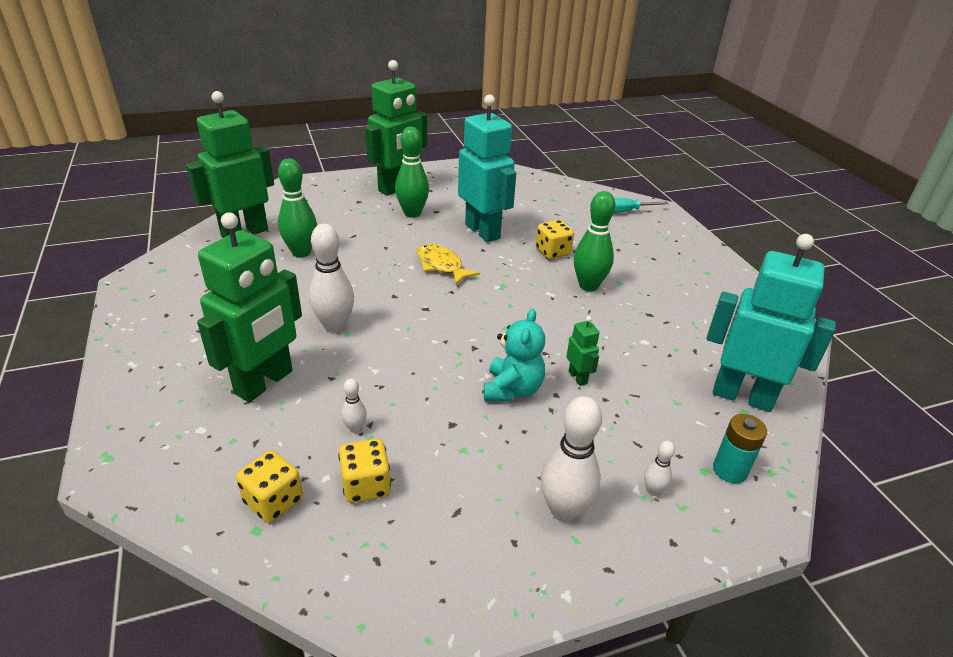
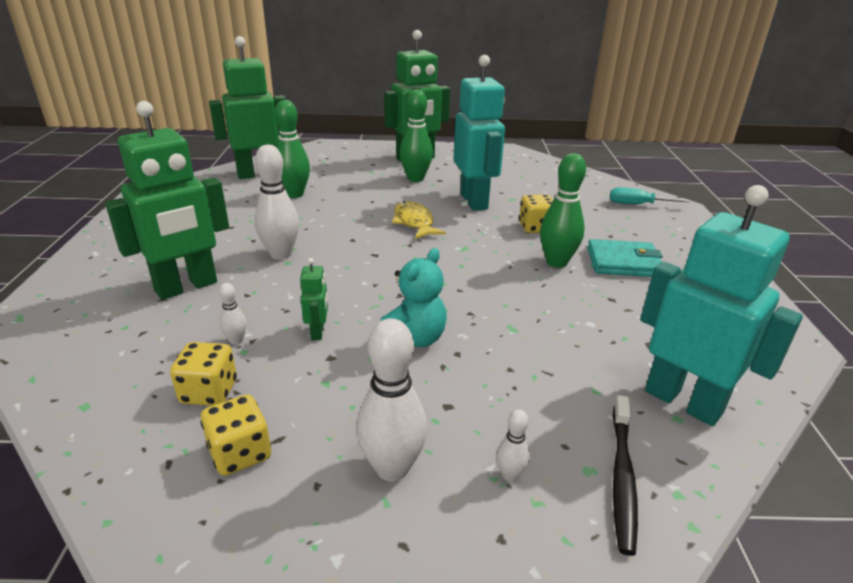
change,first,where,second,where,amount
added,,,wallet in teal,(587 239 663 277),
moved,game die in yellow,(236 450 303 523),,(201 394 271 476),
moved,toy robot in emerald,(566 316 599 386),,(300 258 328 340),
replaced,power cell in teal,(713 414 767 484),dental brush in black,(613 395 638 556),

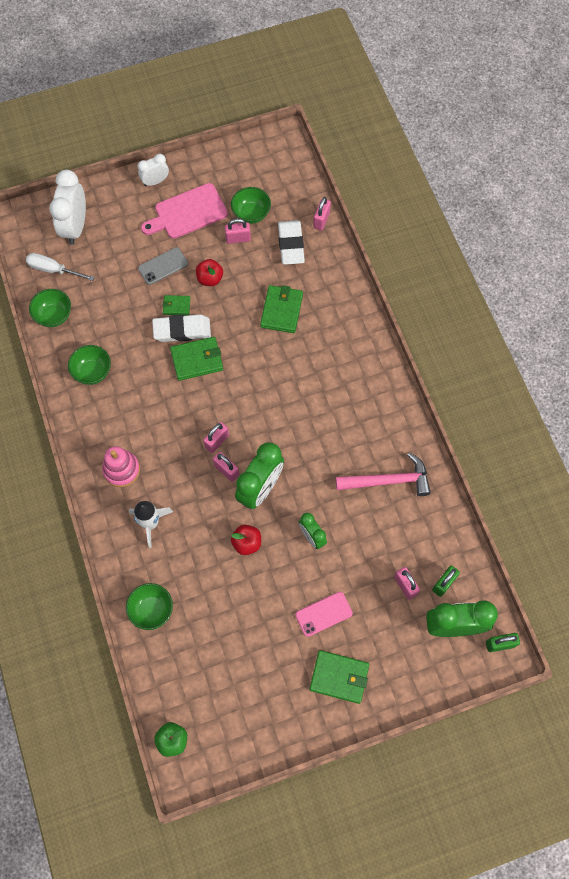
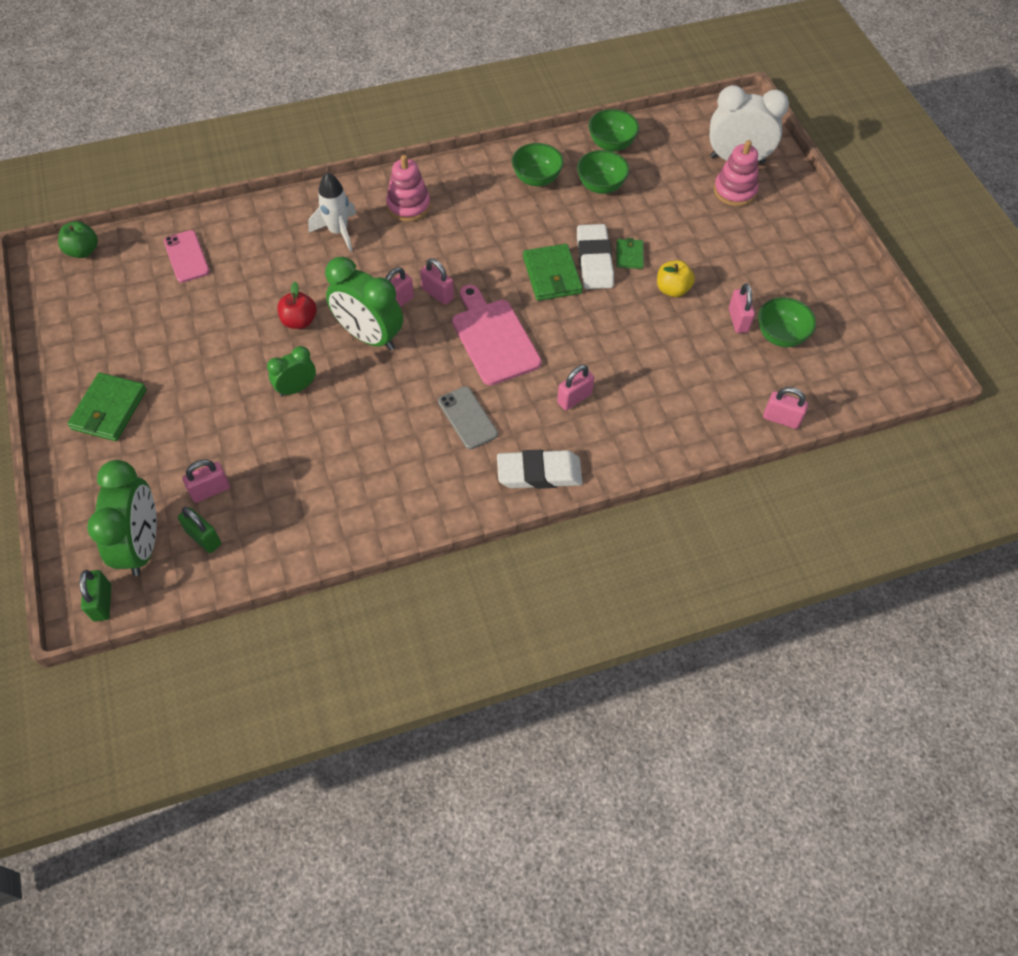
change,first,where,second,where,amount
removed,hand screwdriver in white,(26 253 95 281),,,
removed,clock in white,(138 154 169 186),,,
removed,wallet in emerald,(260 285 303 333),,,
removed,carpenter's hammer in rose-pink,(336 453 431 496),,,
added,,,small lock in rose-pink,(557 365 595 410),
added,,,stacking rings in rose-pink,(714 140 759 206),
moved,deep dish in emerald,(126 583 173 630),,(577 150 629 194),
moved,smartphone in gray,(138 247 188 285),,(438 386 498 450),
moved,cutting board in rose-pink,(141 183 228 239),,(452 284 541 385),
moved,gum eraser in white,(278 220 305 265),,(497 450 583 489),
moved,smartphone in rose-pink,(295 592 353 637),,(164 230 210 283),
recoloured,apple in scarlet,(196 259 223 286),apple in yellow,(657 260 695 297),

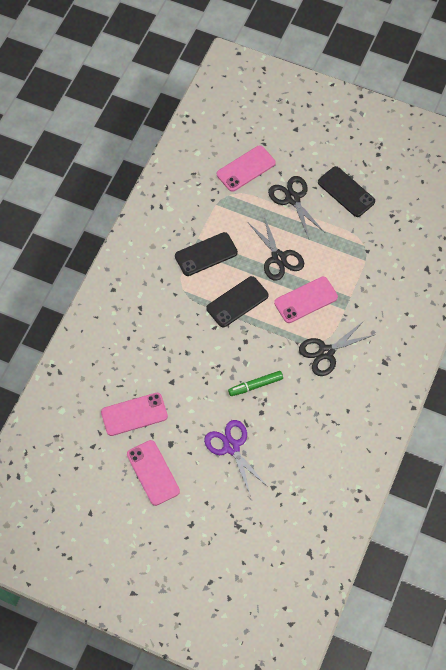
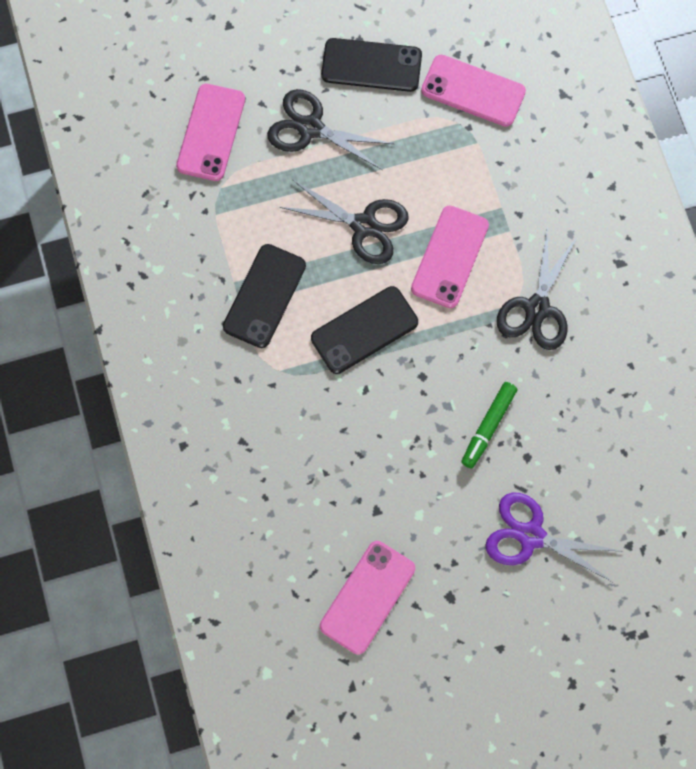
change,first,where,second,where,amount
moved,smartphone in rose-pink,(127 440 180 506),,(421 55 526 127),
turned,smartphone in black,(206 276 269 327),,(311 286 418 374),45 degrees clockwise

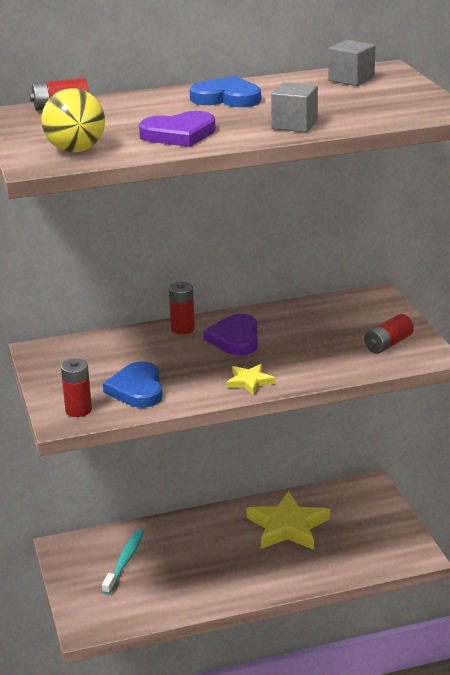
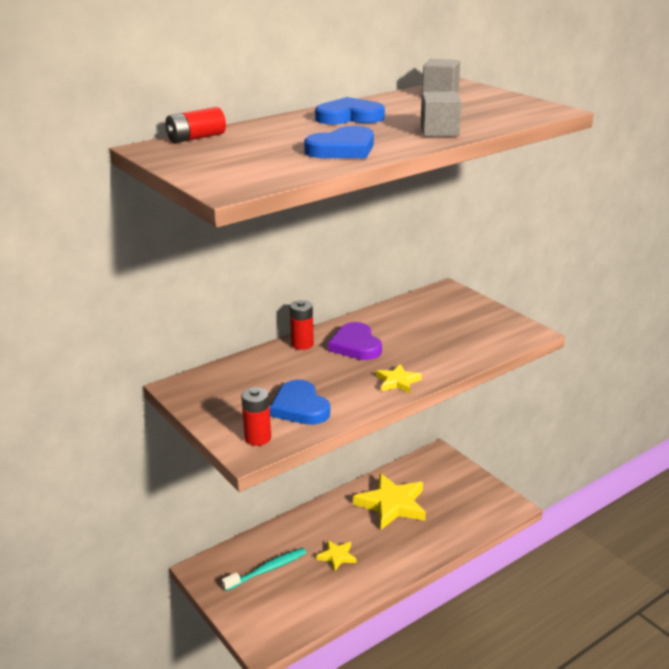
change,first,where,second,where,amount
removed,play ball in yellow,(41 88 105 152),,,
removed,power cell in scarlet,(364 314 414 354),,,
added,,,star shape in yellow,(316 540 356 572),
recoloured,heart shape in violet,(139 111 216 147),heart shape in royal blue,(304 126 374 158),
turned,dental brush in teal,(102 529 144 595),,(222 548 306 591),60 degrees clockwise

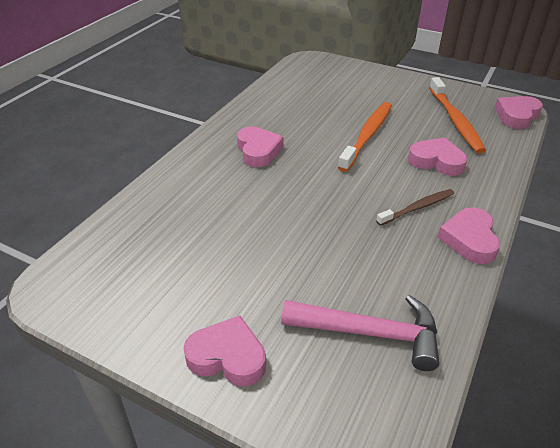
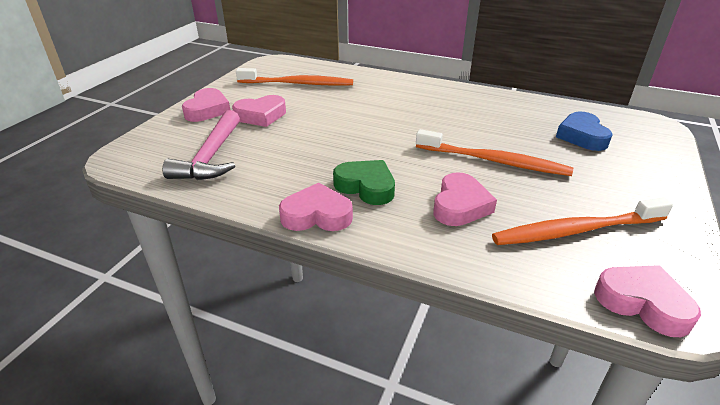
change,first,where,second,where,amount
added,,,dental brush in bright orange,(236 68 353 86),
added,,,heart shape in royal blue,(556 111 613 151),
moved,heart shape in rose-pink,(237 126 283 167),,(232 95 286 127),
replaced,dental brush in brown,(376 189 454 226),heart shape in emerald,(333 160 395 205),

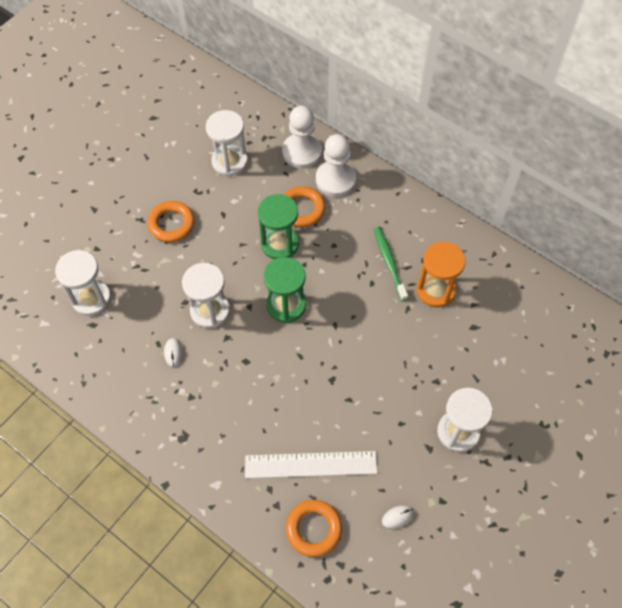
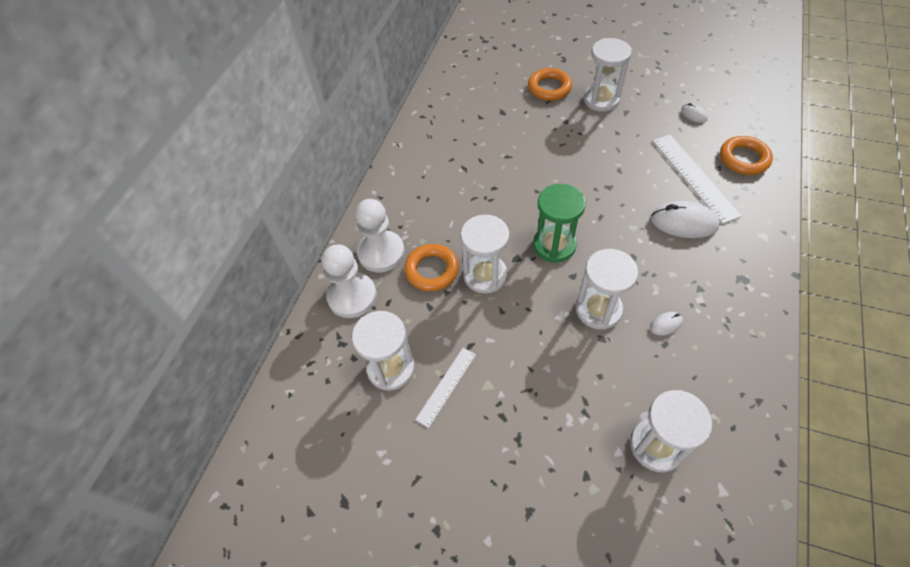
change,first,where,second,where,amount
removed,dental brush in emerald,(374 227 408 301),,,
removed,sand timer in bright orange,(417 242 466 308),,,
added,,,ruler in white,(415 348 476 428),
added,,,PC mouse in white,(651 201 720 238),
moved,hoop in bright orange,(147 201 195 242),,(528 68 572 101),
recoloured,sand timer in emerald,(258 194 299 259),sand timer in white,(461 214 509 294),

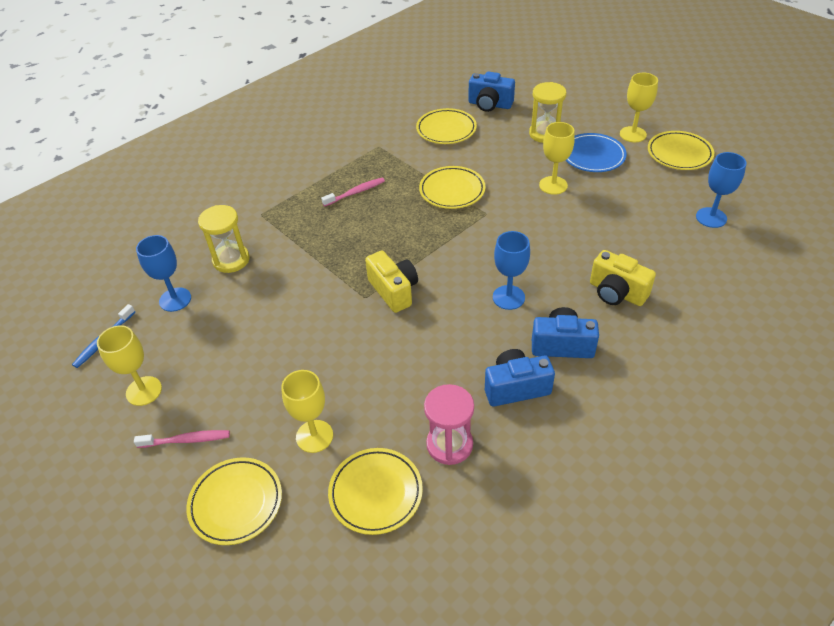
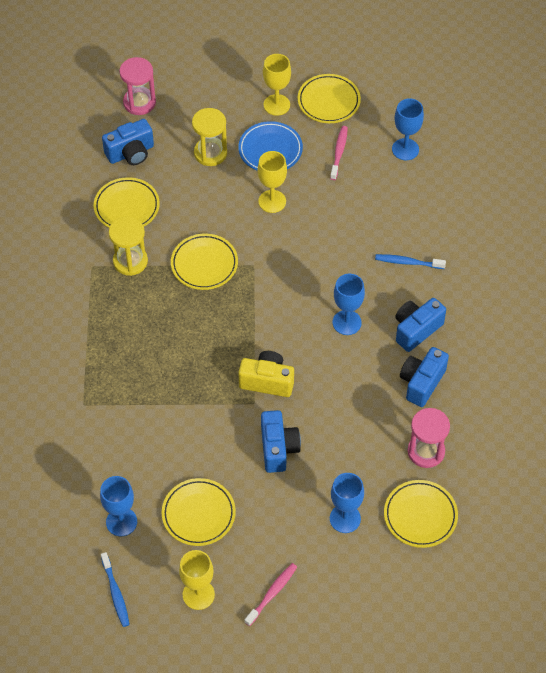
change,first,where,second,where,amount
added,,,sand timer in rose-pink,(119 57 156 115),
added,,,photo camera in royal blue,(261 410 301 473),
moved,plate in yellow,(186 457 282 545),,(162 478 236 546),
moved,sand timer in yellow,(198 205 250 273),,(109 217 148 276),
moved,dental brush in rose-pink,(321 178 385 206),,(330 126 348 180),
replaced,photo camera in yellow,(590 250 656 306),dental brush in royal blue,(375 254 446 269),
recoloured,goblet in yellow,(281 370 333 453),goblet in royal blue,(330 473 364 533),

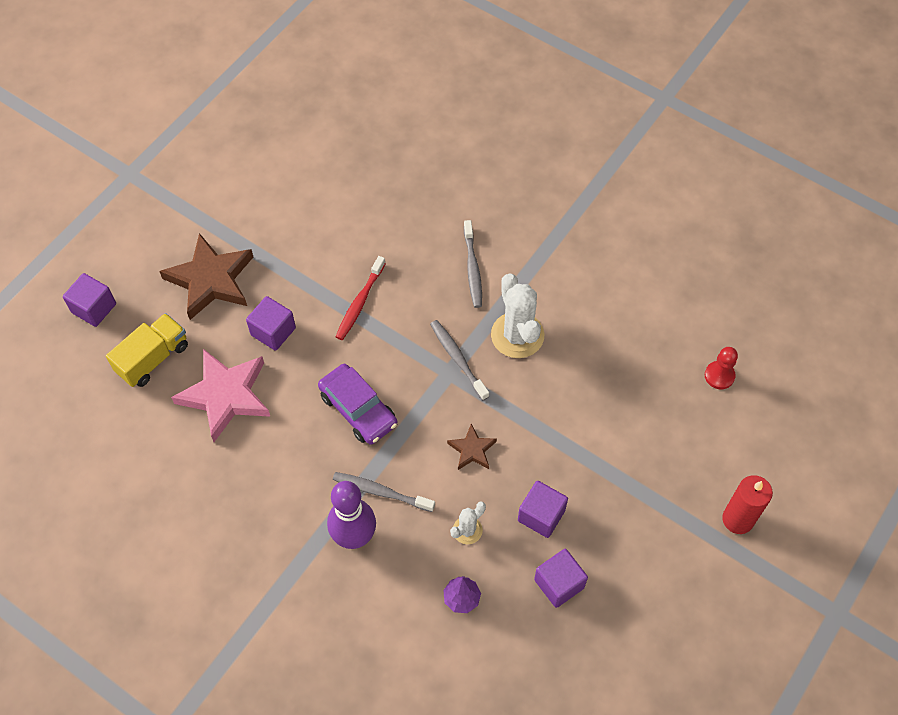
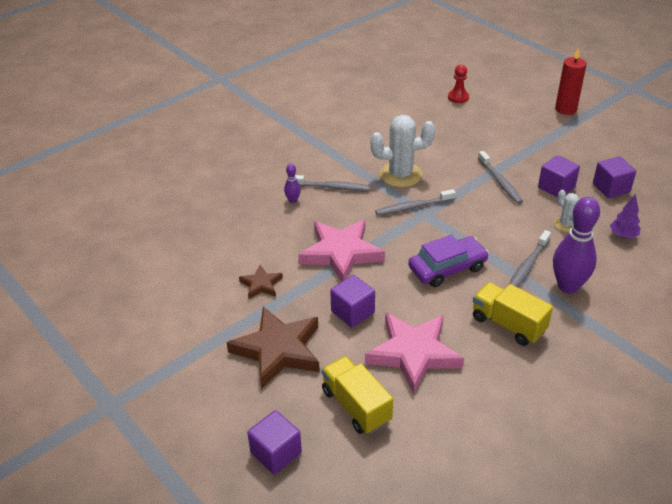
change,first,where,second,where,amount
added,,,skittle in violet,(284 164 301 203),
added,,,toy truck in yellow,(473 282 553 346),
added,,,dental brush in gray,(478 151 523 204),
moved,star shape in brown,(447 424 497 470),,(239 265 283 299),
replaced,dental brush in scarlet,(336 256 386 340),star shape in rose-pink,(298 219 385 282),

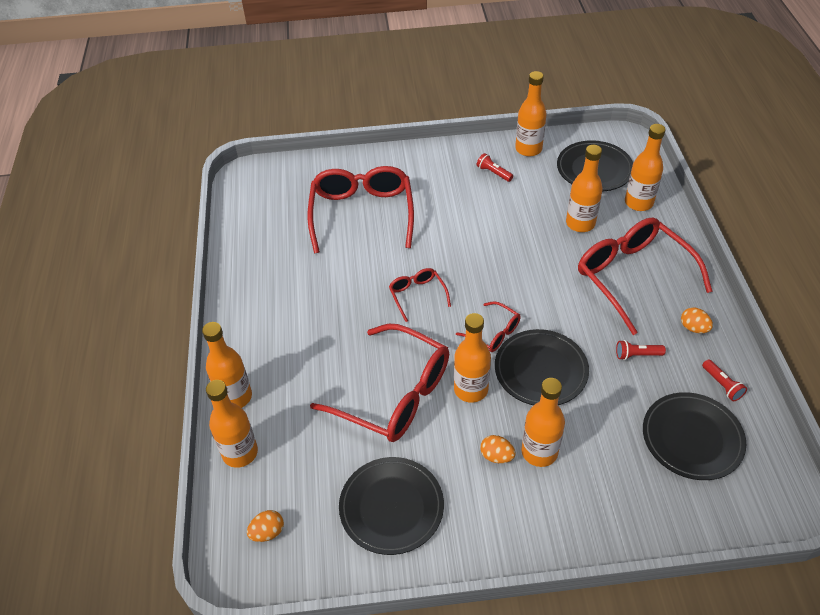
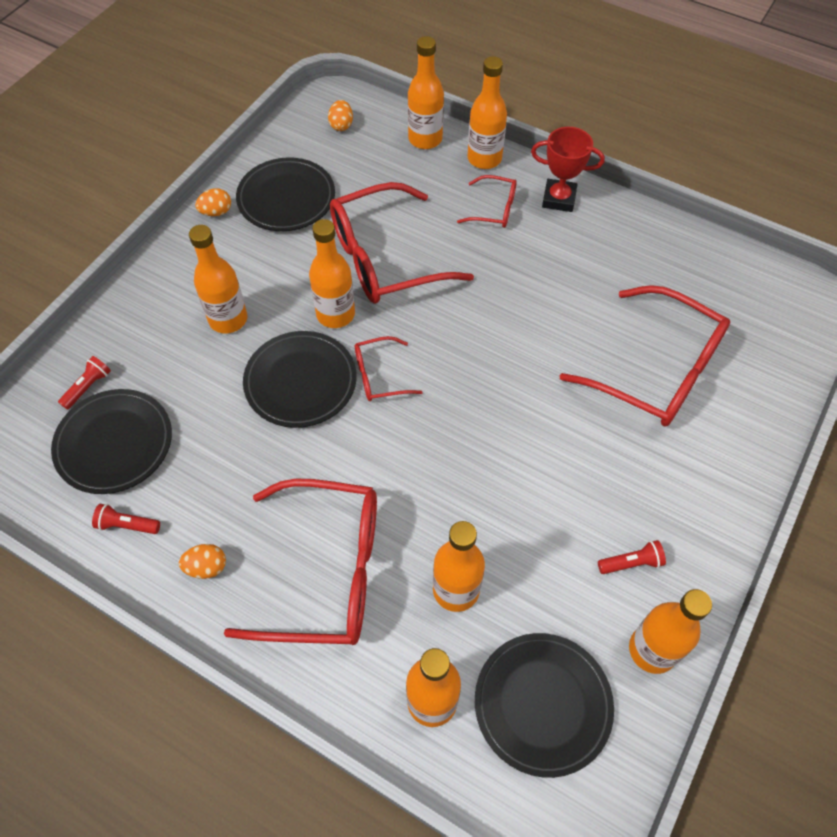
change,first,where,second,where,amount
added,,,prize cup in scarlet,(531 127 605 212),
moved,eyeglasses in scarlet,(389 268 451 322),,(457 175 517 228),
moved,toy egg in bright orange,(480 435 516 463),,(195 188 231 216),
moved,torch in scarlet,(616 340 666 360),,(58 356 111 410),

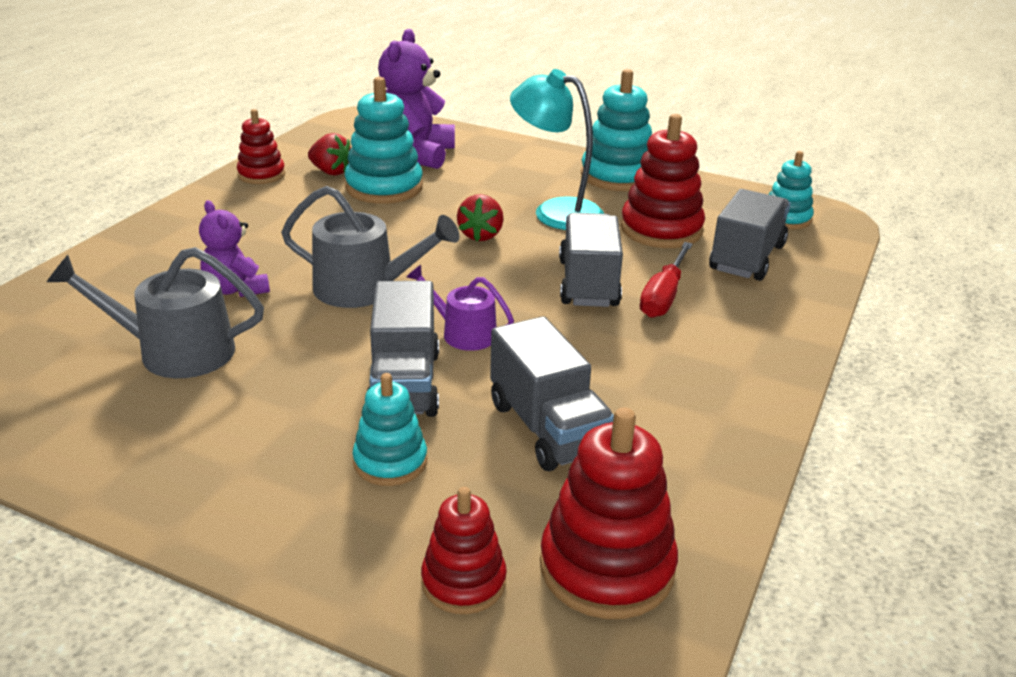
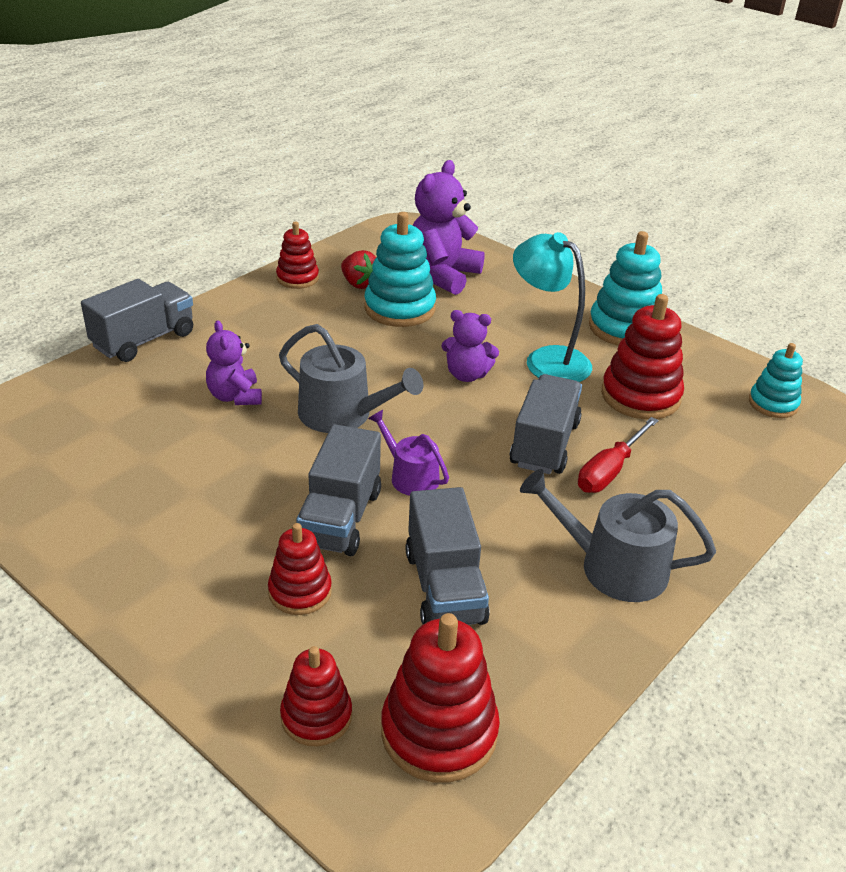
change,first,where,second,where,amount
moved,sprinkling can in gray,(47 247 264 378),,(520 469 716 602),
moved,toy truck in gray,(709 189 790 281),,(81 279 193 362),
replaced,strawberry in scarlet,(457 194 504 241),teddy bear in violet,(441 310 499 382),
recoloured,stacking rings in teal,(352 373 427 486),stacking rings in scarlet,(268 523 332 615),

